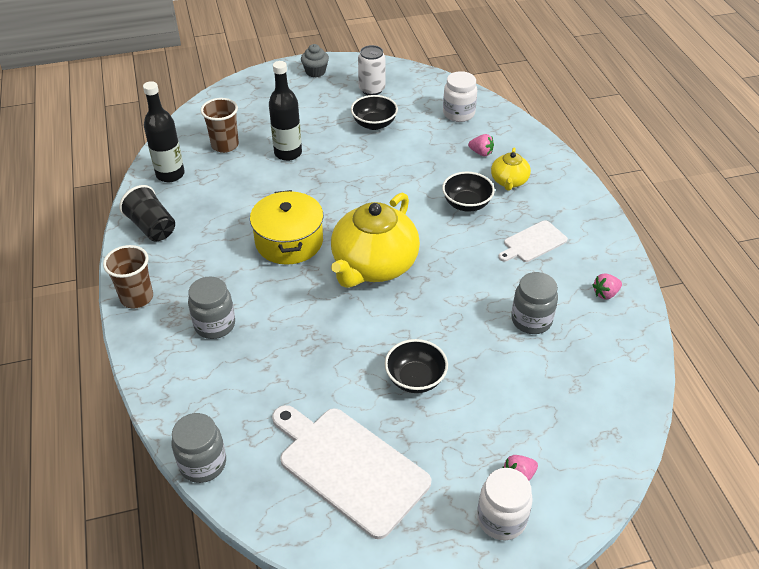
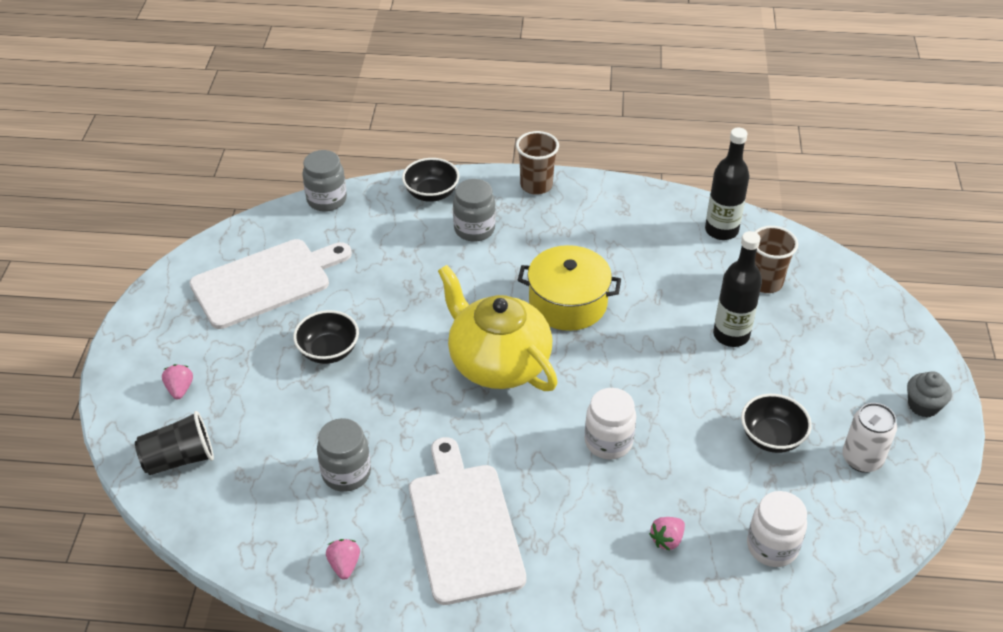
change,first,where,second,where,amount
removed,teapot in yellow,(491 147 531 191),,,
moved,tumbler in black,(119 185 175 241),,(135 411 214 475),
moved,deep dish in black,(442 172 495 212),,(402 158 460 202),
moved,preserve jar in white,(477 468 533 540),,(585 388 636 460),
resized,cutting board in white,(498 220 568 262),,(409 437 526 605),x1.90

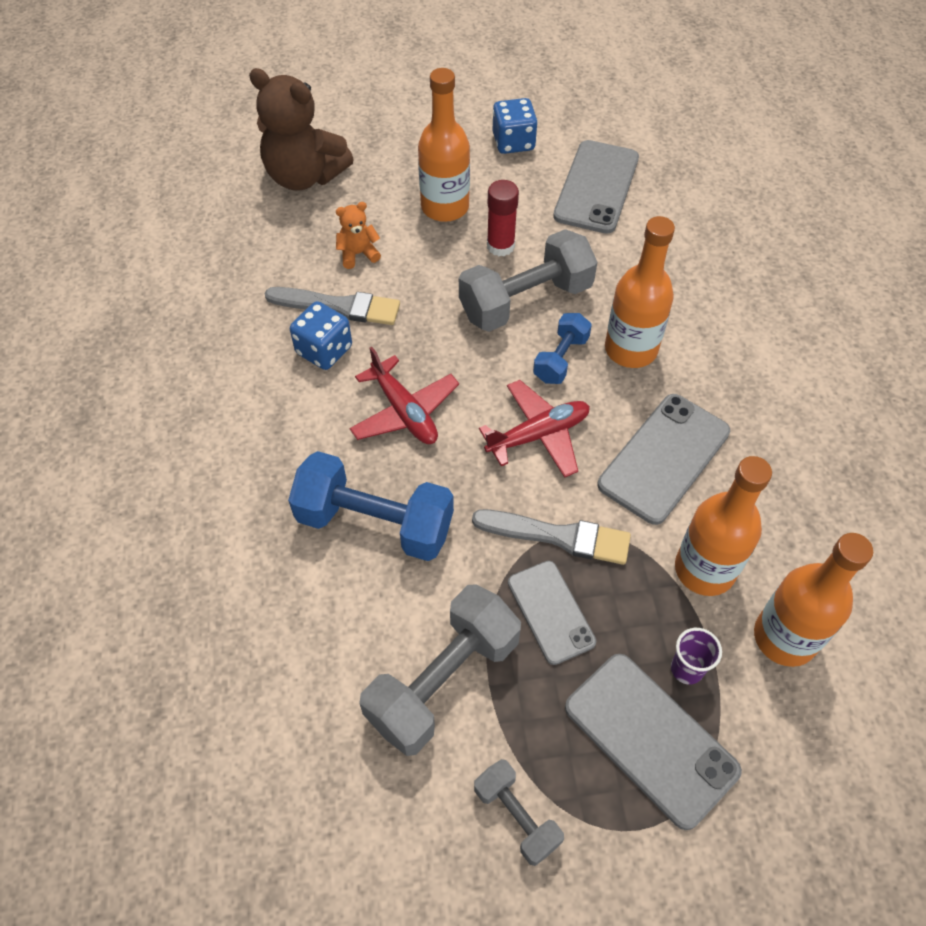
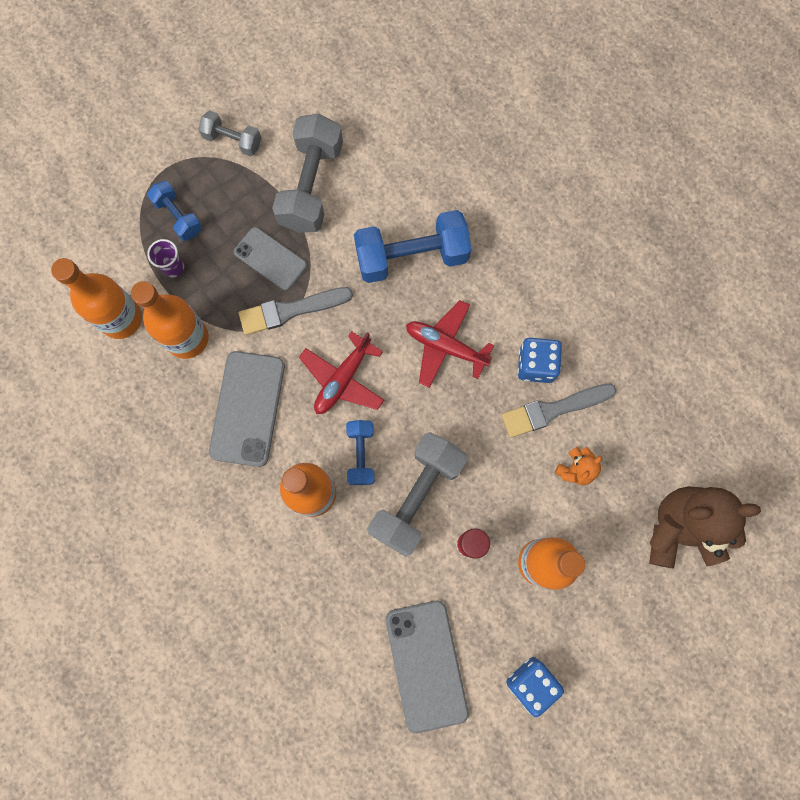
change,first,where,second,where,amount
replaced,smartphone in gray,(565 654 742 830),free weight in royal blue,(147 181 202 241),

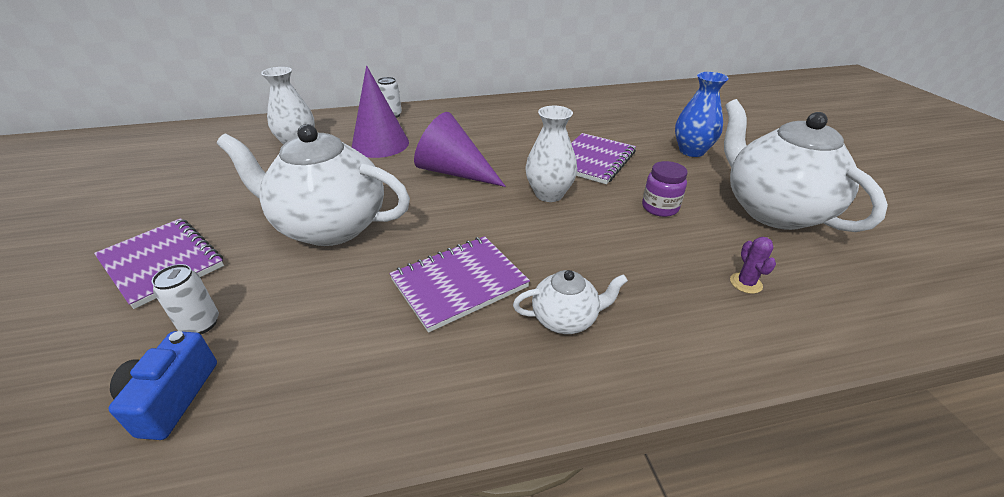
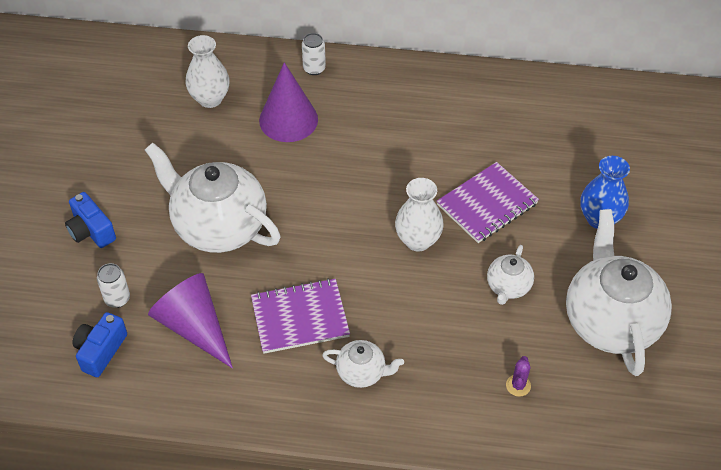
change,first,where,second,where,amount
moved,cone shape in violet,(414 112 506 187),,(148 273 233 368),
replaced,notebook in violet,(94 218 224 309),photo camera in royal blue,(65 192 116 248),
replaced,preserve jar in violet,(642 161 688 217),teapot in white,(487 245 534 305),

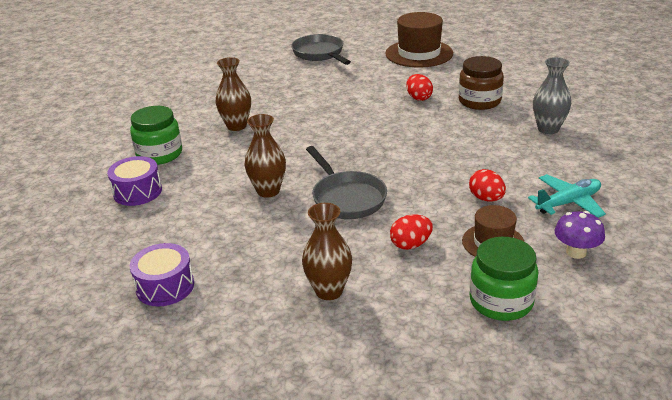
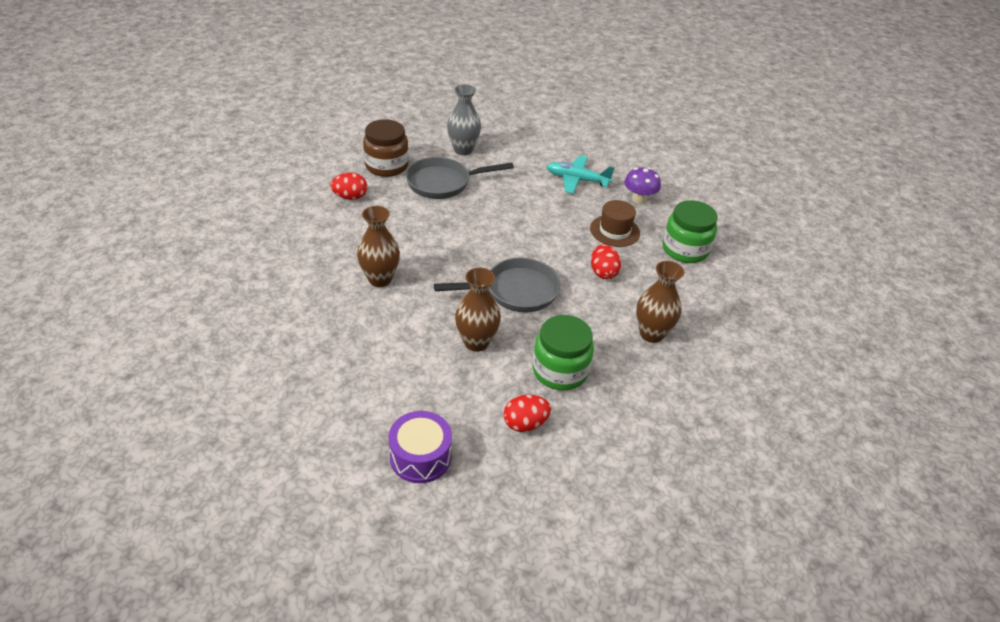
change,first,where,second,where,amount
removed,snare drum in violet,(130 243 194 306),,,
removed,top hat in brown,(385 12 453 68),,,
moved,preserve jar in emerald,(130 106 182 165),,(532 315 594 390),
moved,vase in brown,(216 57 251 131),,(357 206 400 287),
moved,frying pan in gray,(291 34 351 65),,(406 157 514 199),
moved,toy egg in scarlet,(469 169 506 202),,(504 395 551 432),
turned,aeroplane in teal,(528 174 606 218),,(547 155 615 194),60 degrees counterclockwise

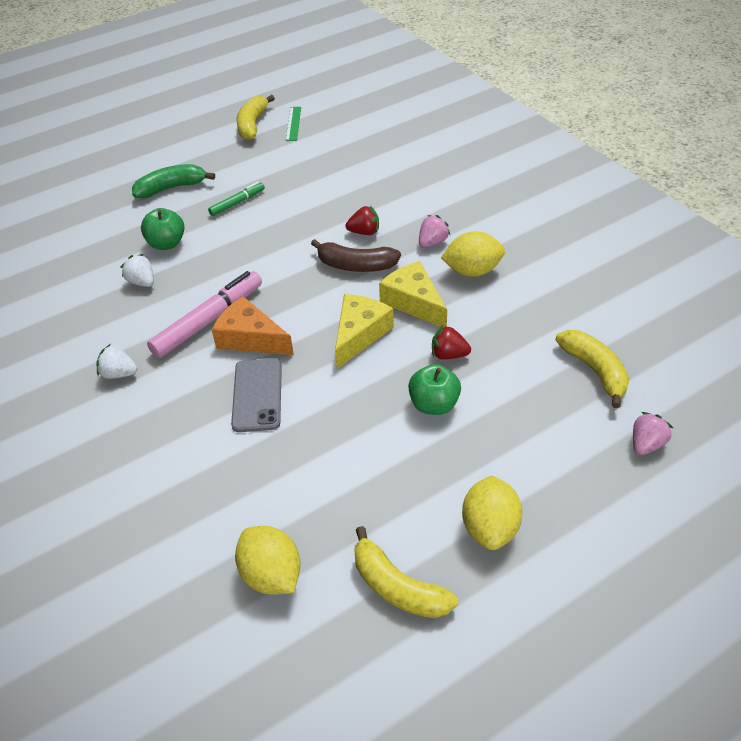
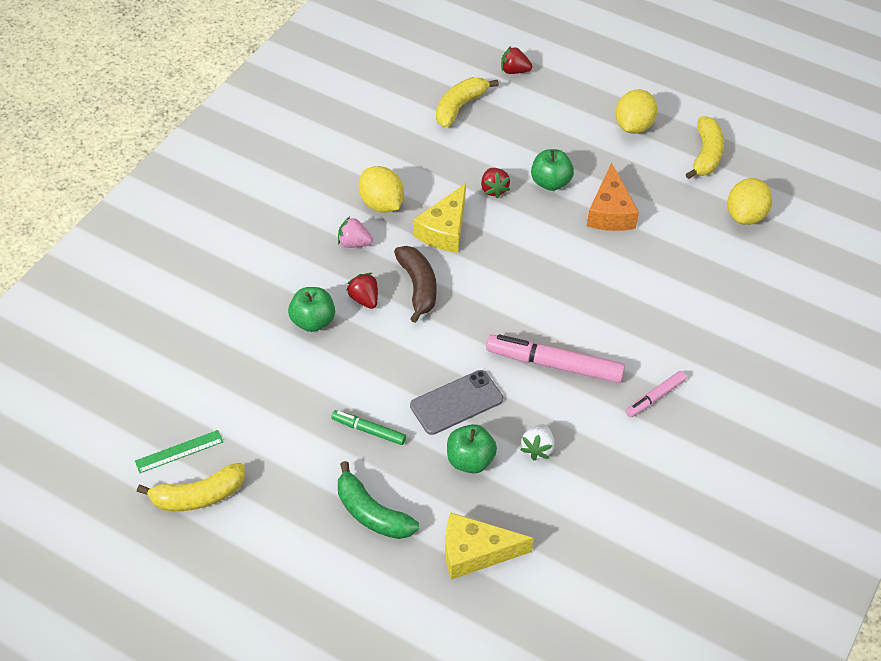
change,first,where,second,where,amount
added,,,apple in emerald,(288 287 335 332),
moved,piece of cheese in bright orange,(212 296 294 355),,(587 163 639 231),
moved,smartphone in gray,(231 358 282 432),,(410 370 503 435),
moved,piece of cheese in yellow,(335 294 394 369),,(445 512 534 580),
replaced,strawberry in white,(96 344 137 379),marker in rose-pink,(626 371 686 417),
recoloured,strawberry in rose-pink,(633 412 673 455),strawberry in scarlet,(501 46 532 74),
turned,lemon in yellow,(462 475 523 550),,(616 89 657 134),45 degrees counterclockwise

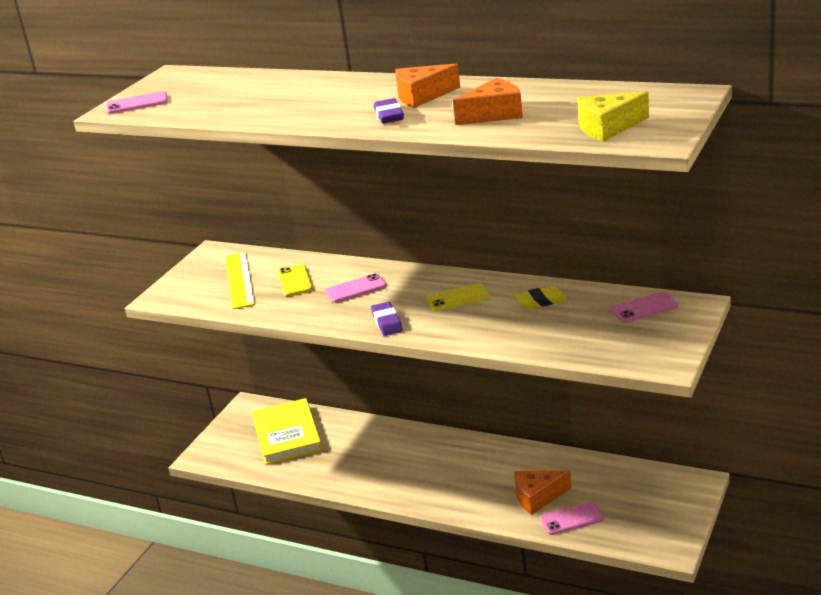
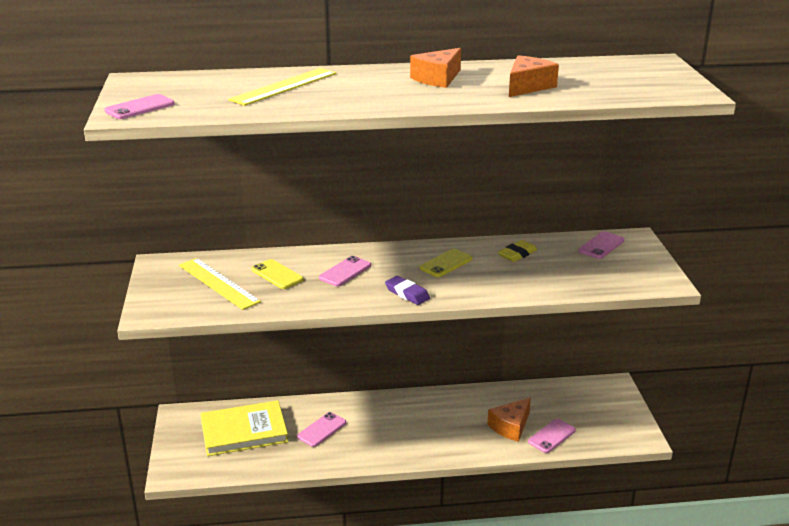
change,first,where,second,where,amount
removed,gum eraser in violet,(374 98 404 123),,,
removed,piece of cheese in yellow,(577 91 649 142),,,
added,,,ruler in yellow,(228 68 337 106),
added,,,smartphone in rose-pink,(297 412 346 447),
turned,hardcover in yellow,(252 398 322 465),,(200 400 288 456),60 degrees counterclockwise

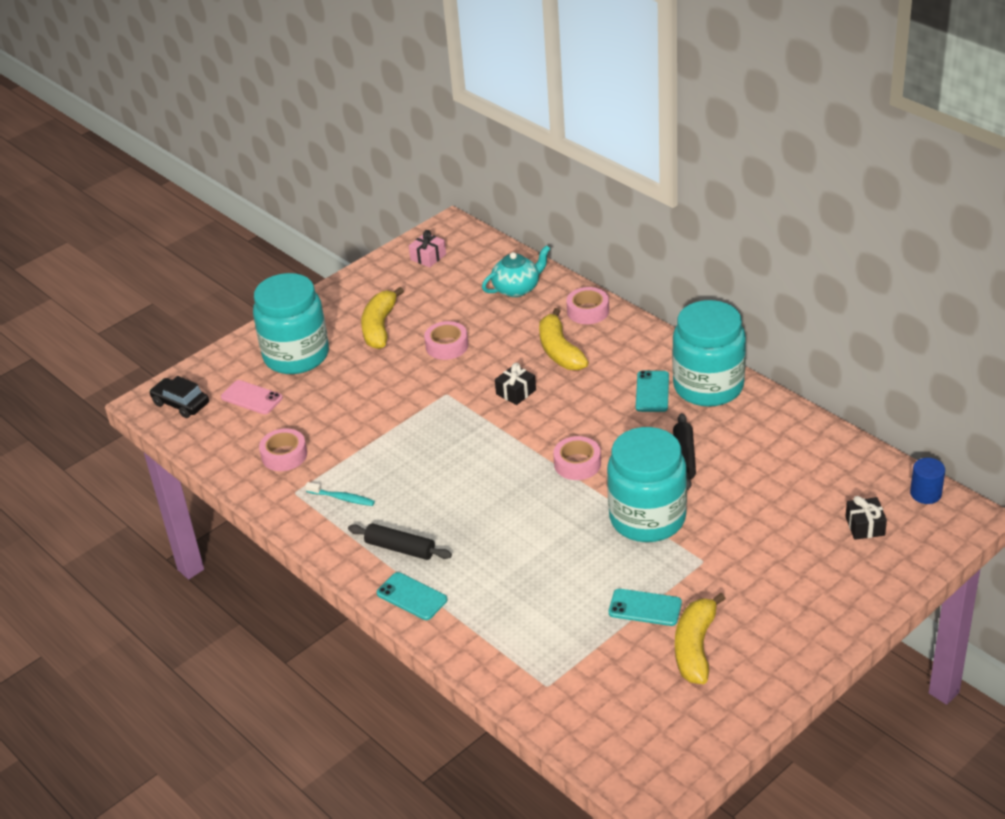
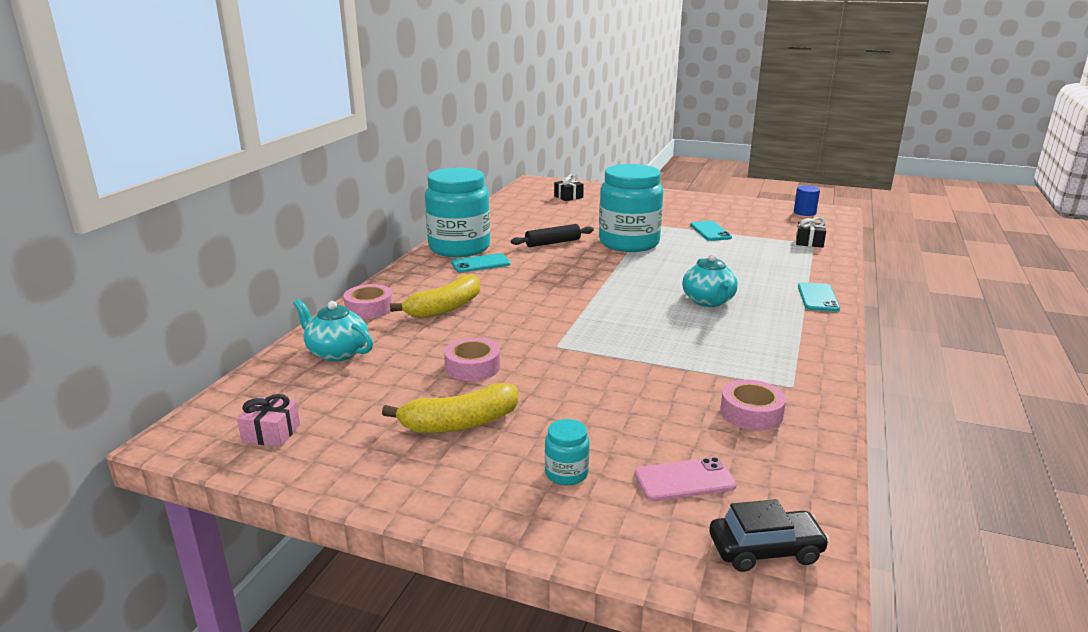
change,first,where,second,where,amount
removed,dental brush in teal,(305 482 375 506),,,
removed,dough roller in black,(348 523 452 560),,,
removed,roll of tape in rose-pink,(553 436 601 480),,,
removed,banana fruit in yellow,(675 593 726 684),,,
added,,,teapot in teal,(682 254 738 307),
moved,present in black,(495 363 536 405),,(796 217 826 248),
moved,solid cylinder in royal blue,(910 458 945 504),,(794 185 820 216),
turned,car in black,(149 376 209 418),,(709 499 830 572),105 degrees counterclockwise
turned,smartphone in rose-pink,(221 380 283 414),,(635 457 737 501),75 degrees clockwise
resized,preserve jar in teal,(253 273 329 374),,(545 419 590 486),x0.40

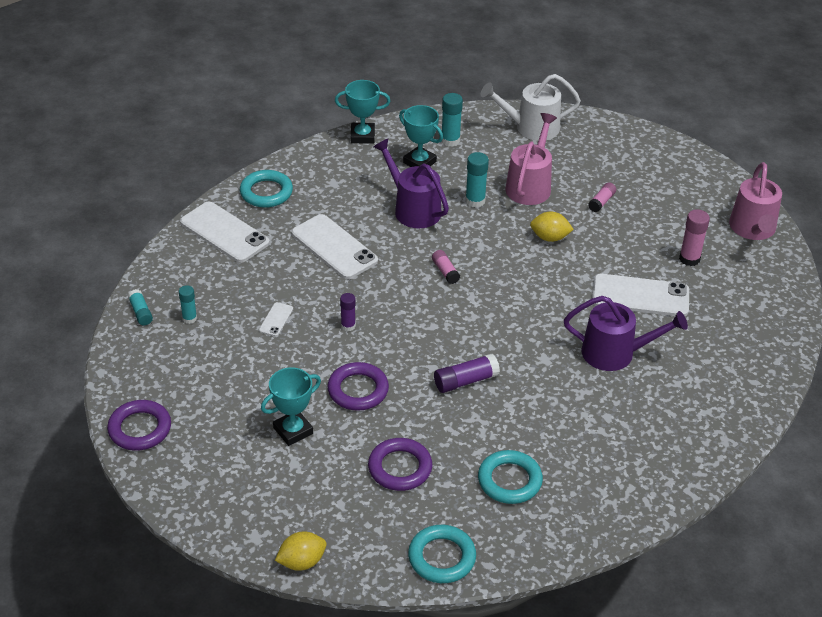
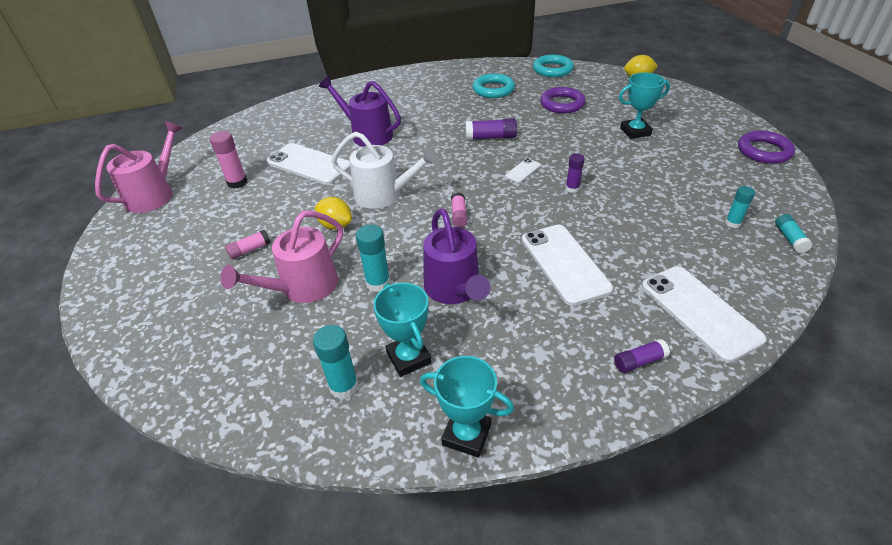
change,first,where,second,where,amount
removed,hoop in violet,(328 362 389 411),,,
moved,smartphone in white,(259 302 293 337),,(505 158 541 183),
moved,sprinkling can in white,(481 74 581 141),,(331 131 438 209),
replaced,hoop in teal,(240 170 293 208),glue stick in violet,(614 339 670 373),

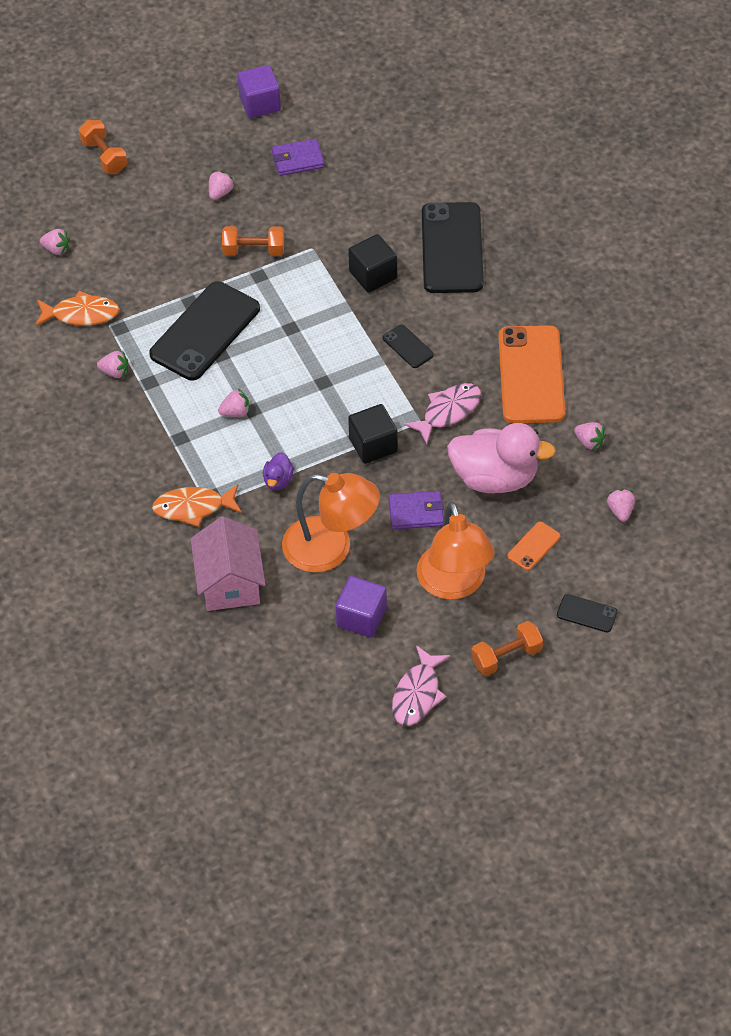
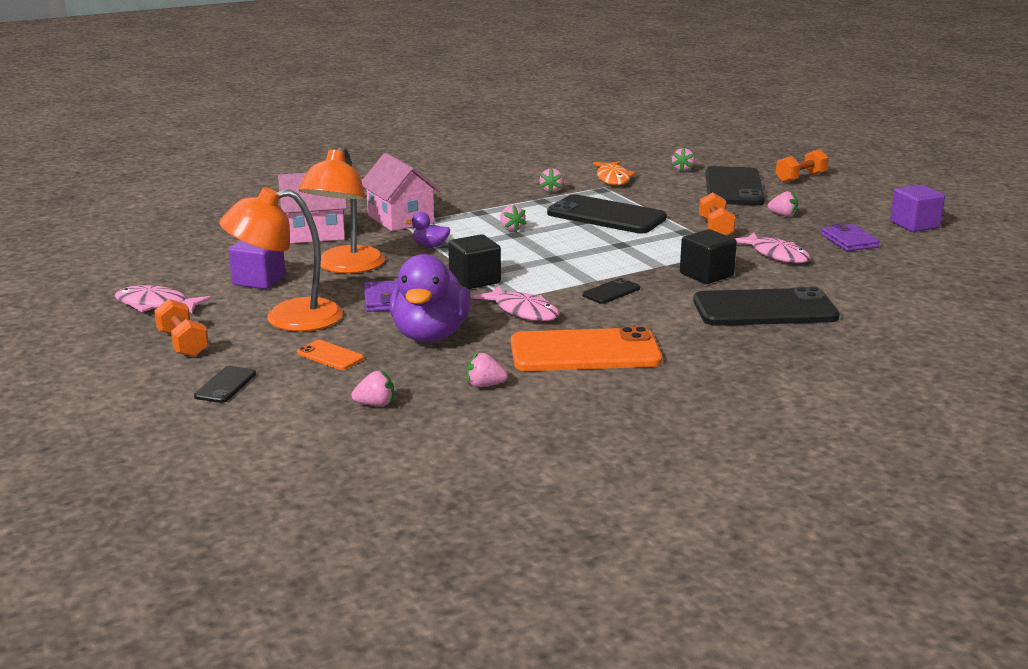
change,first,where,second,where,amount
added,,,smartphone in black,(705 166 765 205),
added,,,fish figure in rose-pink,(734 232 810 263),
replaced,fish figure in bright orange,(152 484 242 527),toy house in rose-pink,(361 153 440 231),
recoloured,rubber duck in rose-pink,(447 423 556 493),rubber duck in violet,(389 254 471 342),
turned,strawberry in rose-pink,(574 422 606 450),,(467 353 508 387),60 degrees clockwise

